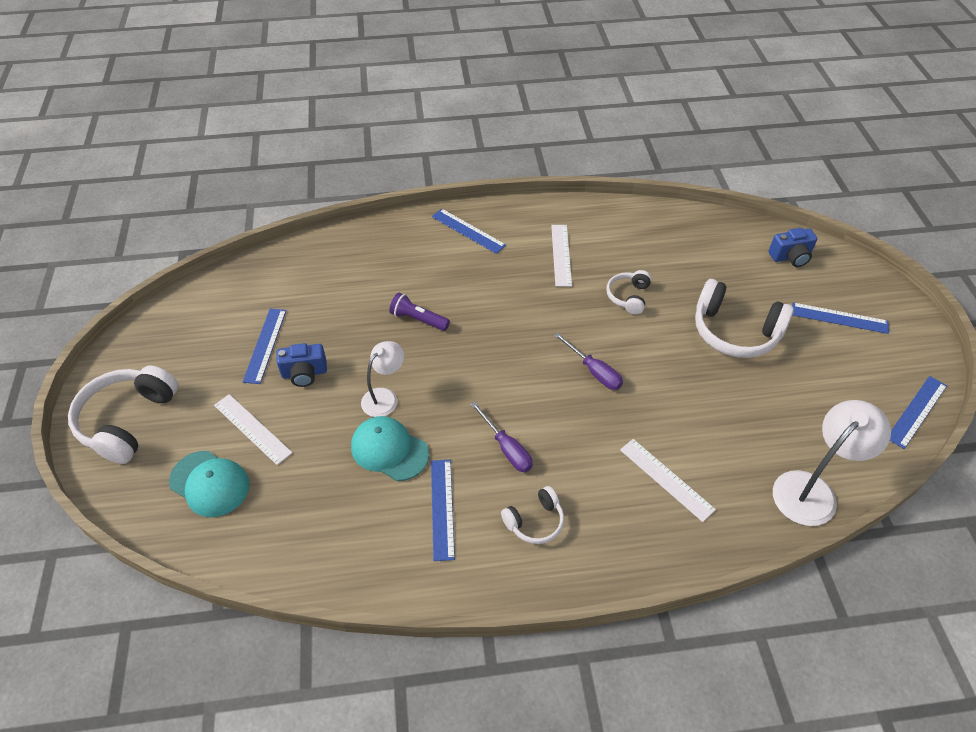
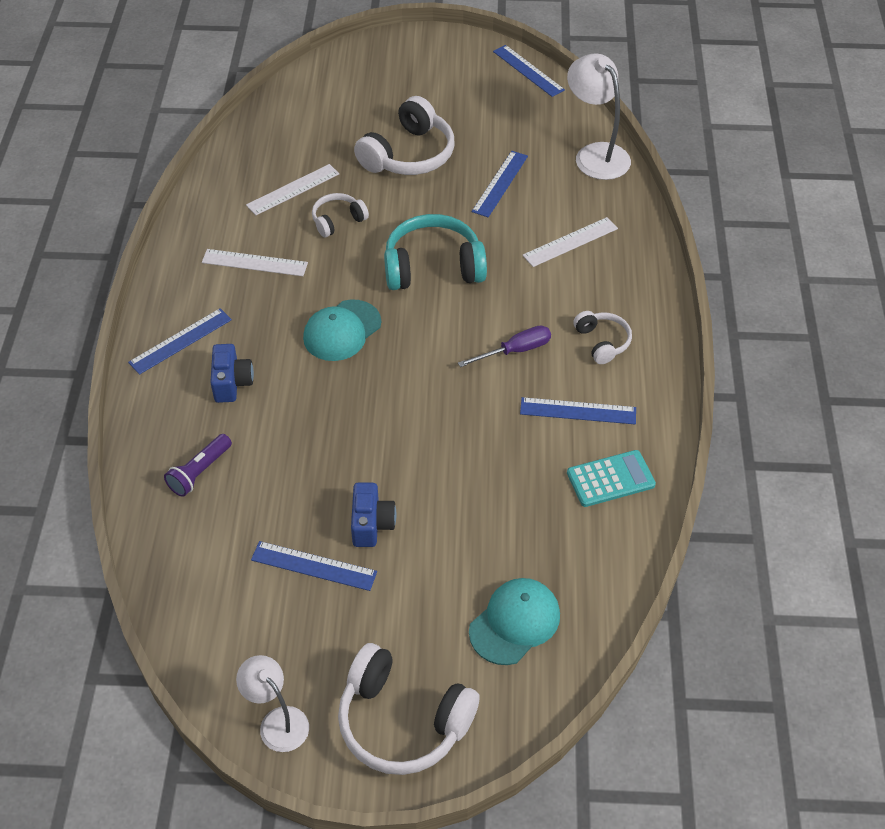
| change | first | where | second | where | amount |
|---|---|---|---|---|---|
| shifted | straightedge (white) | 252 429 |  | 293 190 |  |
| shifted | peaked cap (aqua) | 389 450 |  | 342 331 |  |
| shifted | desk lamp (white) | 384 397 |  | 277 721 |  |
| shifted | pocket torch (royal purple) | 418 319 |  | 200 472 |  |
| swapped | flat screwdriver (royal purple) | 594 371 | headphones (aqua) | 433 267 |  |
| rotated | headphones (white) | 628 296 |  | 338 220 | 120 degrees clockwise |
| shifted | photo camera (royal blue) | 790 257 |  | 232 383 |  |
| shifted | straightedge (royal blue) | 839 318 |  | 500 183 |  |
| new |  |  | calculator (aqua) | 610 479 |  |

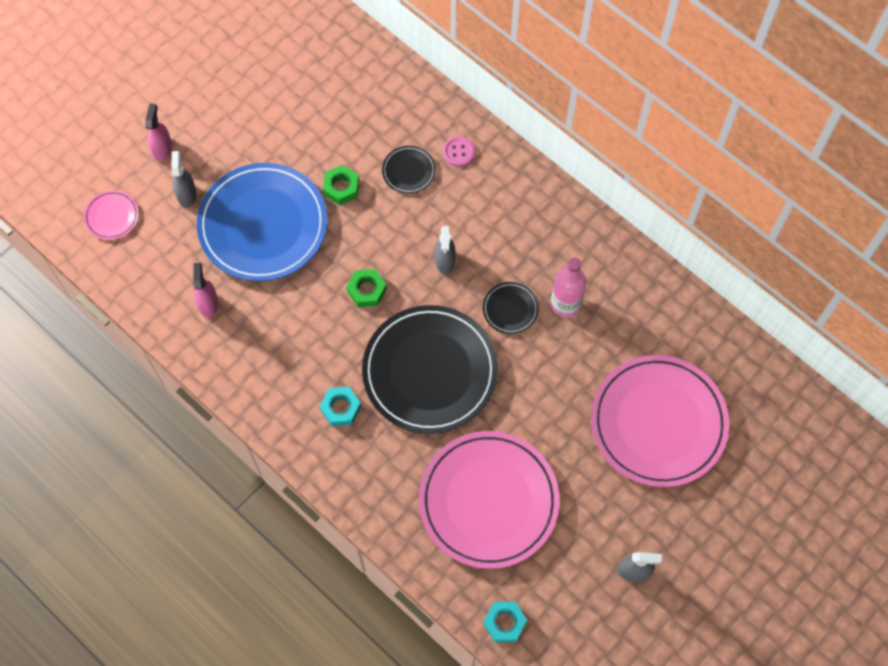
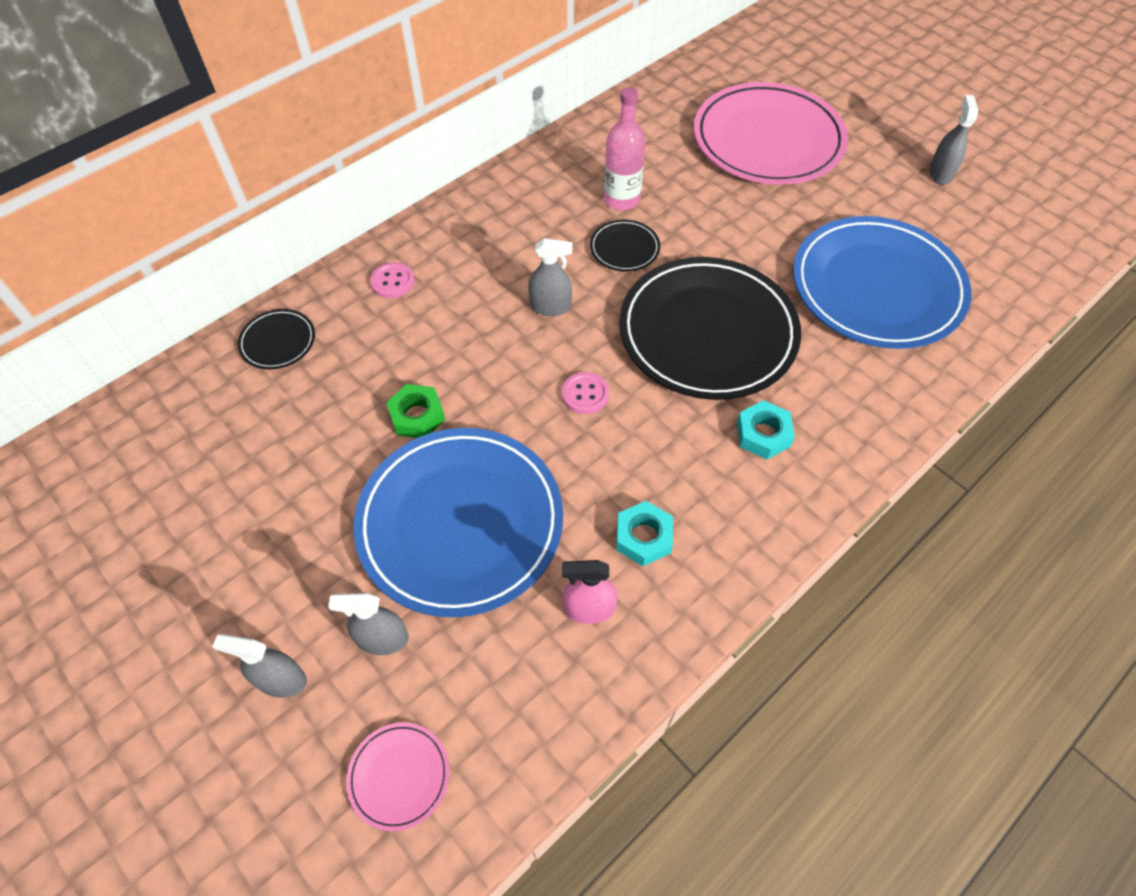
| change | first | where | second | where | amount |
|---|---|---|---|---|---|
| repainted | spray bottle (pink) | 162 148 | spray bottle (gray) | 281 680 |  |
| swapped | nut (emerald) | 366 290 | sewing button (pink) | 585 394 |  |
| shifted | plate (black) | 409 171 |  | 278 341 |  |
| repainted | plate (pink) | 488 501 | plate (royal blue) | 877 287 |  |
| shifted | nut (aqua) | 504 623 |  | 643 537 |  |

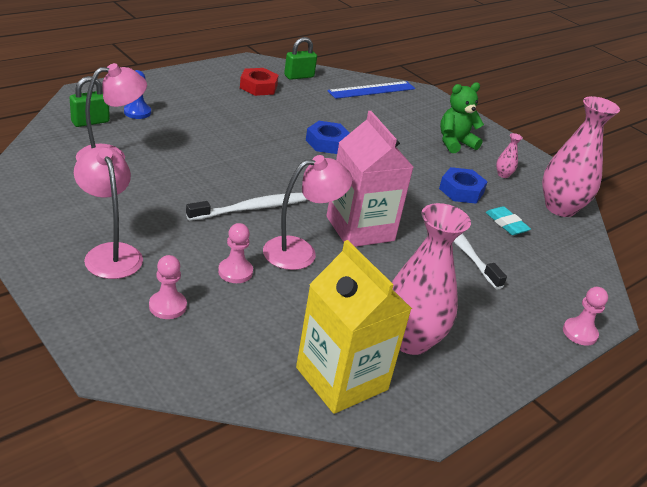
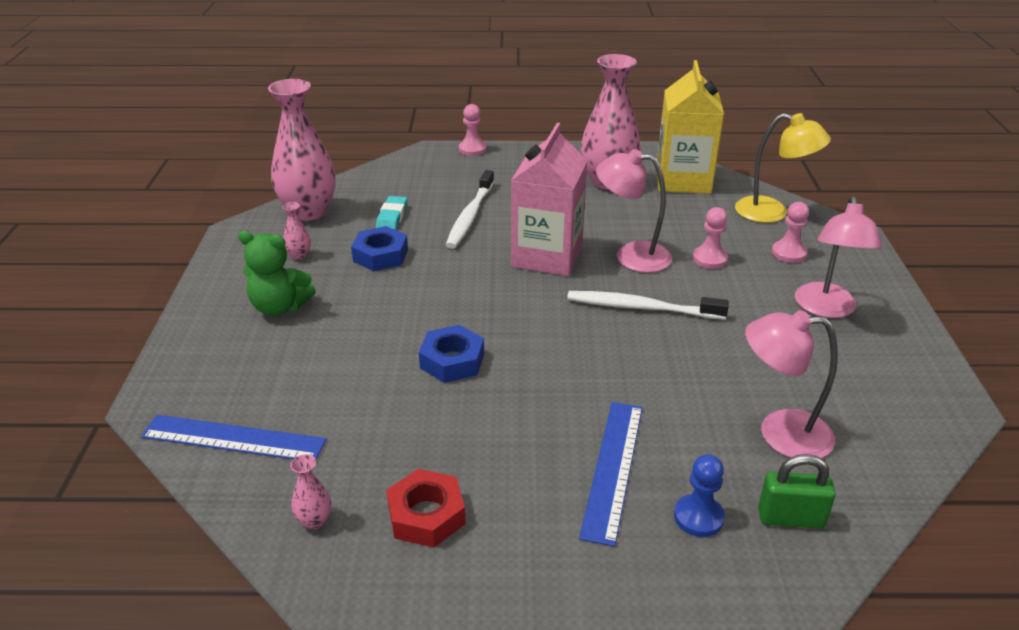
| change | first | where | second | where | amount |
|---|---|---|---|---|---|
| swapped | padlock (emerald) | 299 76 | flower vase (pink) | 314 520 |  |
| new |  |  | straightedge (royal blue) | 613 468 |  |
| new |  |  | desk lamp (bright yellow) | 772 212 |  |

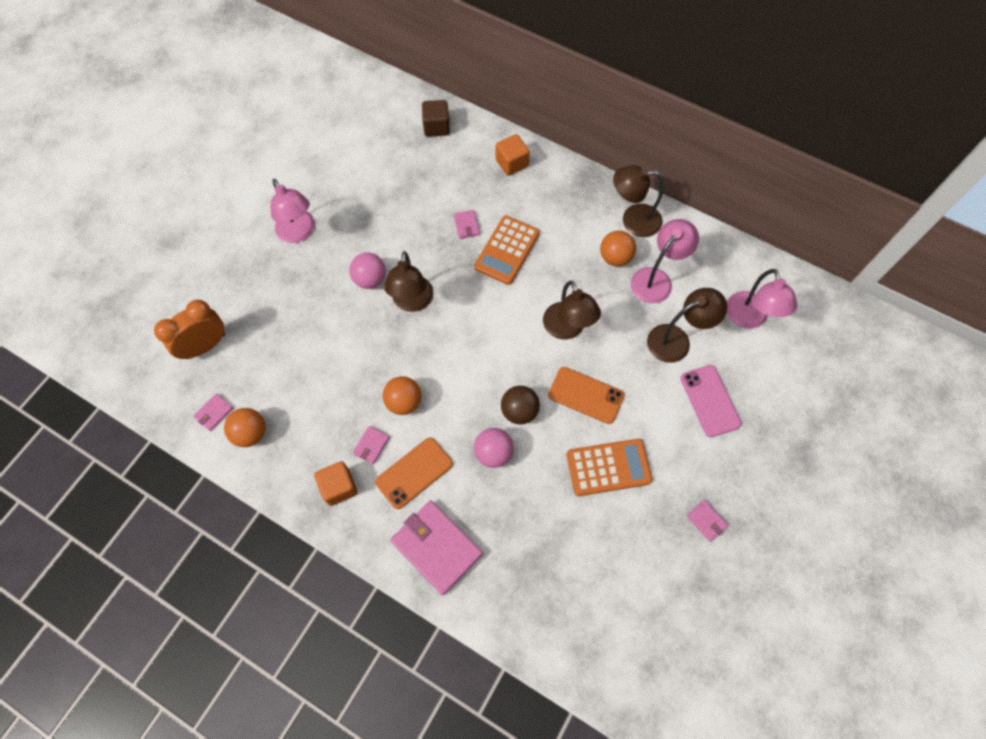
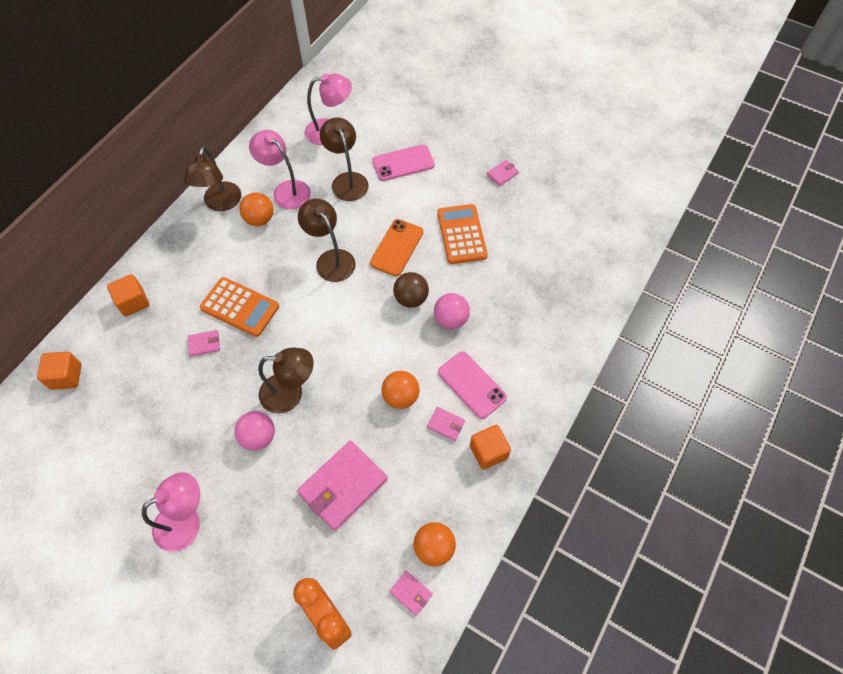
| change | first | where | second | where | amount |
|---|---|---|---|---|---|
| repainted | smartphone (orange) | 414 473 | smartphone (pink) | 472 385 |  |
| shifted | wallet (pink) | 436 547 |  | 343 486 |  |
| repainted | cube (brown) | 436 127 | cube (orange) | 66 376 |  |
| rotated | desk lamp (brown) | 567 329 |  | 331 259 | 105 degrees counterclockwise |

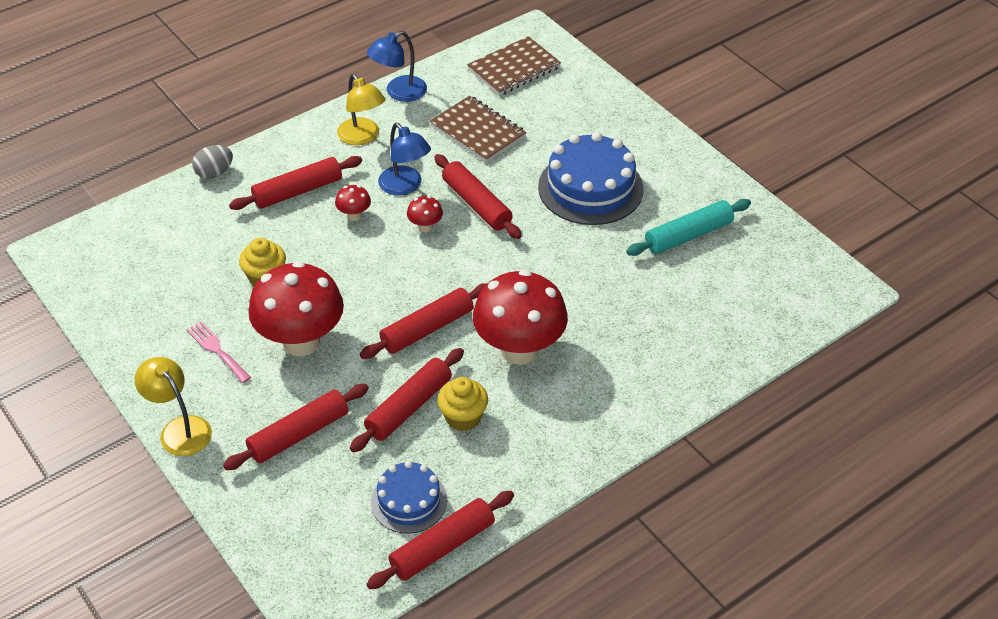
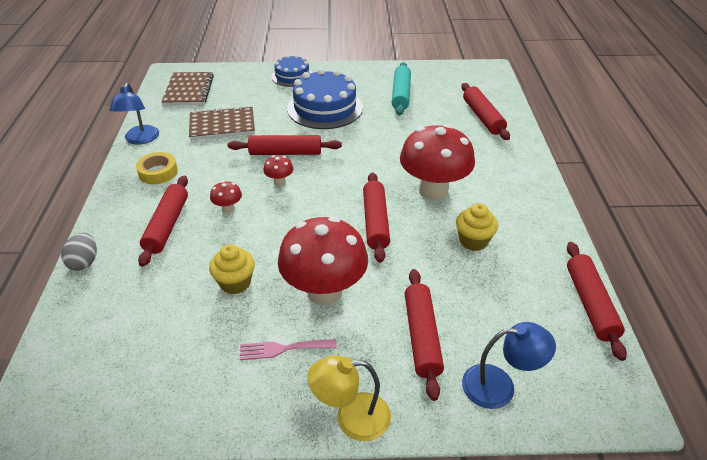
| change | first | where | second | where | amount |
|---|---|---|---|---|---|
| swapped | desk lamp (bright yellow) | 362 137 | tape (bright yellow) | 158 172 |  |
| shifted | dough roller (scarlet) | 409 407 |  | 482 117 |  |
| shifted | layer cake (royal blue) | 409 501 |  | 292 76 |  |
| shifted | desk lamp (royal blue) | 405 186 |  | 499 386 |  |

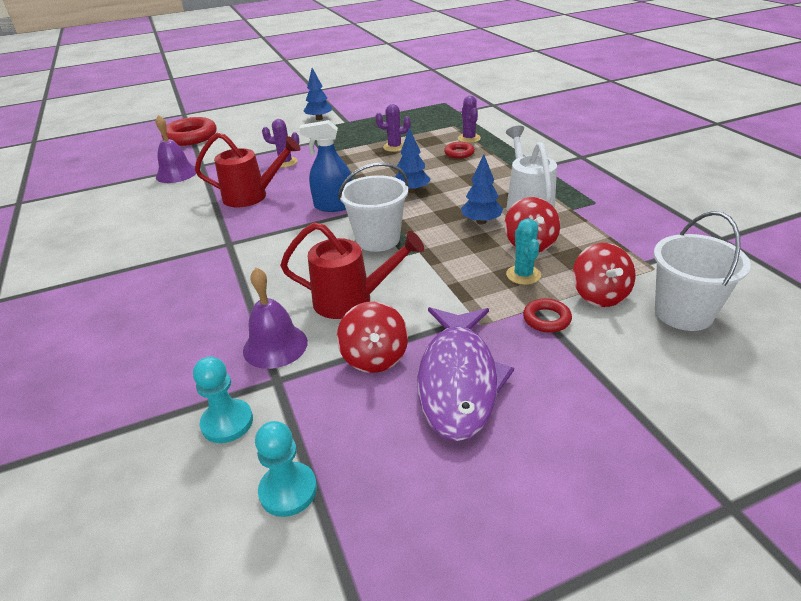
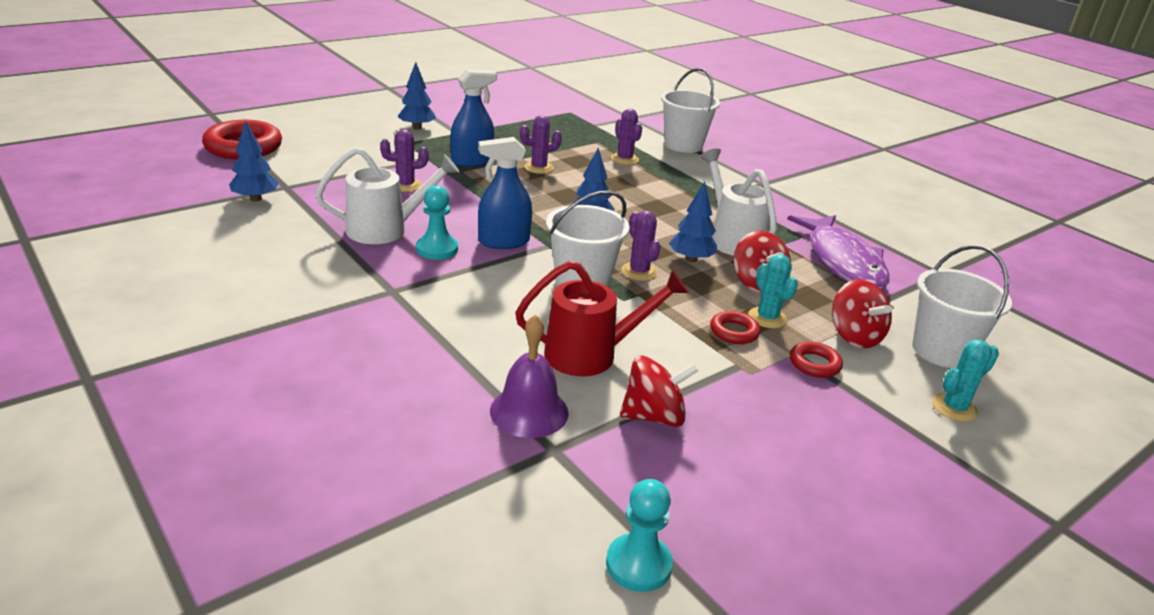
| change | first | where | second | where | amount |
|---|---|---|---|---|---|
| swapped | hand bell (royal purple) | 176 174 | toy tree (royal blue) | 255 199 |  |
| shifted | pawn (aqua) | 227 422 |  | 437 249 |  |
| repainted | watering pot (scarlet) | 252 196 | watering pot (white) | 386 229 |  |
| rotated | spinning top (scarlet) | 374 357 |  | 654 416 | 75 degrees counterclockwise |
| shifted | fish figure (royal purple) | 458 380 |  | 842 262 |  |
| shifted | torus (scarlet) | 459 153 |  | 734 332 |  |
| new |  |  | spray bottle (royal blue) | 472 161 |  |
| new |  |  | saguaro cactus (royal purple) | 639 272 |  |
| new |  |  | pail (white) | 683 145 |  |
| new |  |  | saguaro cactus (aqua) | 954 408 |  |

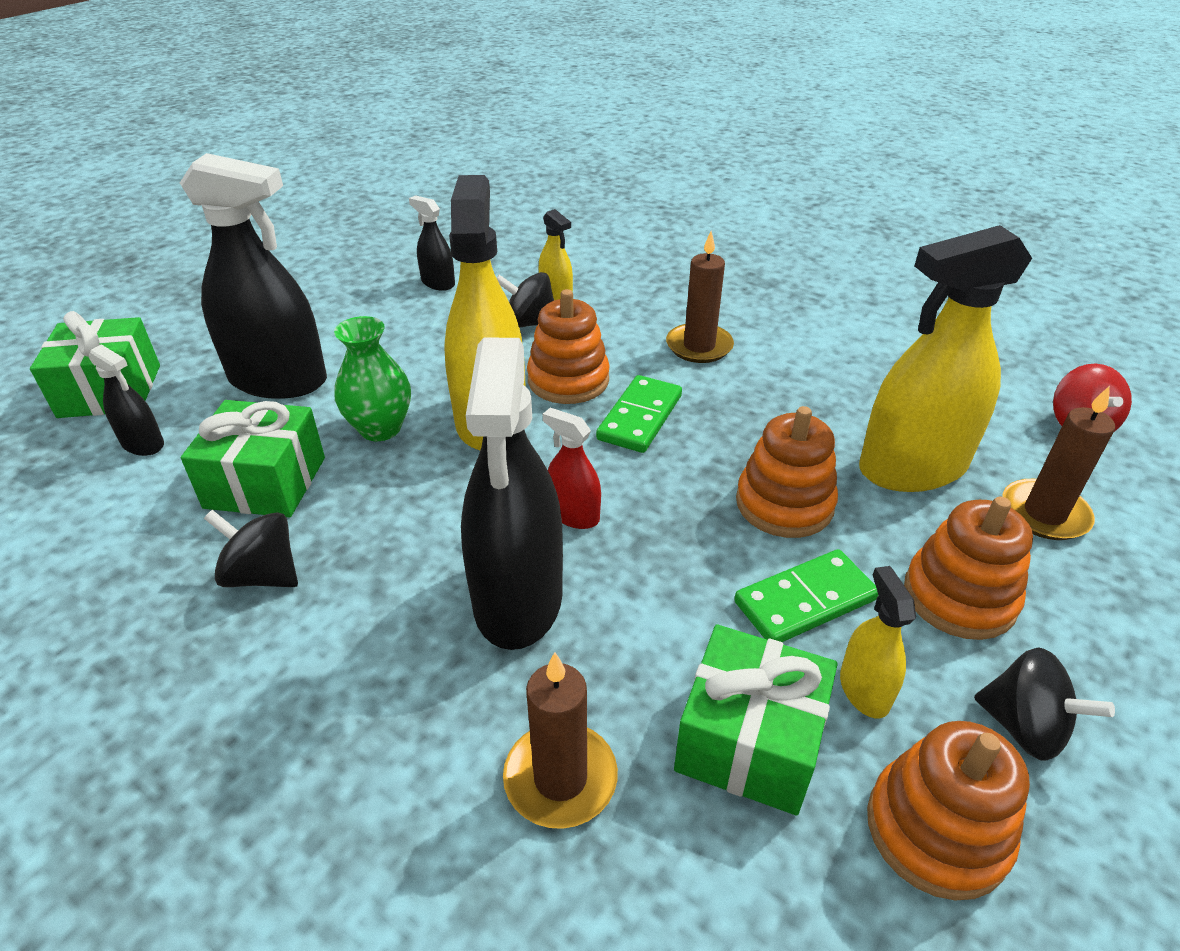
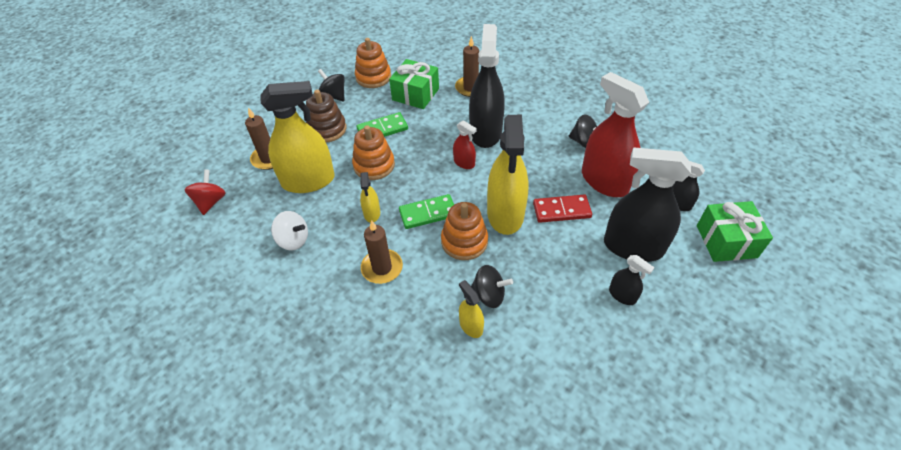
| change | first | where | second | where | amount |
|---|---|---|---|---|---|
| swapped | present (emerald) | 265 482 | spray bottle (scarlet) | 604 181 |  |
| swapped | flower vase (emerald) | 380 428 | domino (scarlet) | 561 210 |  |
| shifted | spray bottle (black) | 438 283 |  | 622 295 |  |
| rotated | domino (emerald) | 639 417 |  | 428 213 | 45 degrees clockwise |
| shifted | spray bottle (bright yellow) | 864 690 |  | 372 213 |  |
| repainted | ring stacker (orange) | 959 597 | ring stacker (brown) | 327 129 |  |
| new |  |  | spinning top (white) | 293 240 |  |

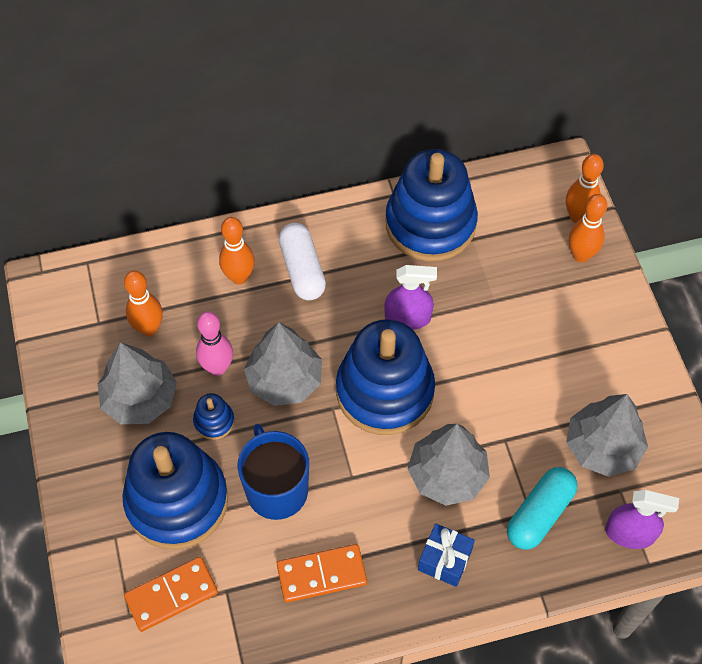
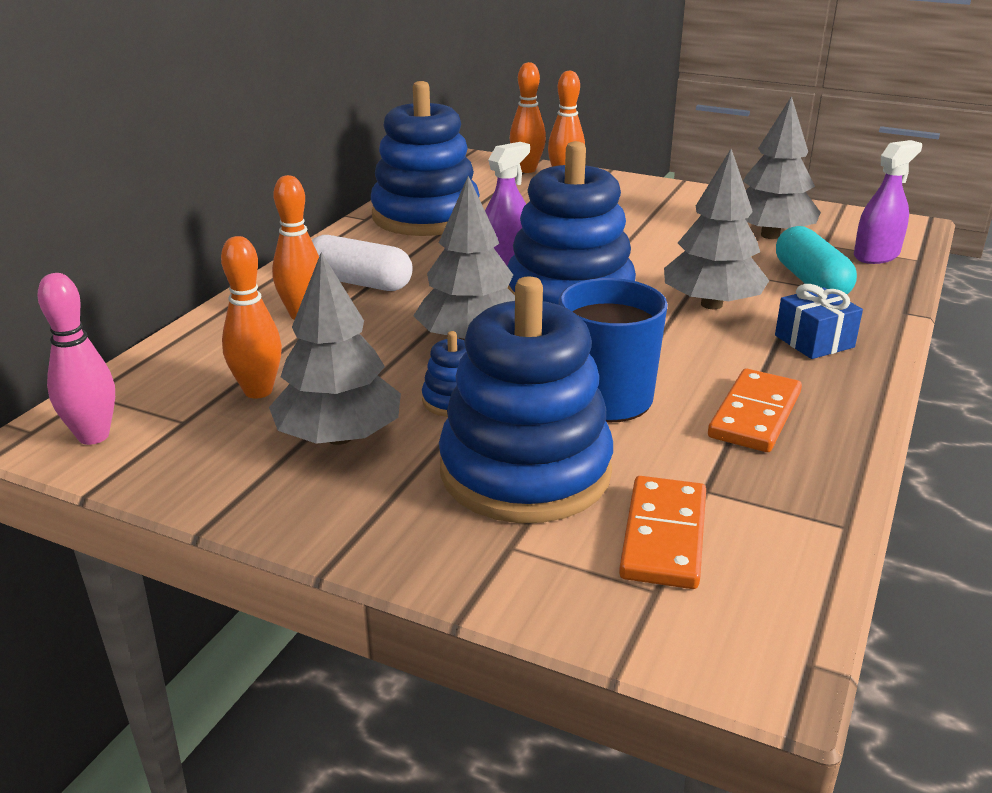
| change | first | where | second | where | amount |
|---|---|---|---|---|---|
| shifted | tenpin (pink) | 217 367 |  | 93 436 |  |

